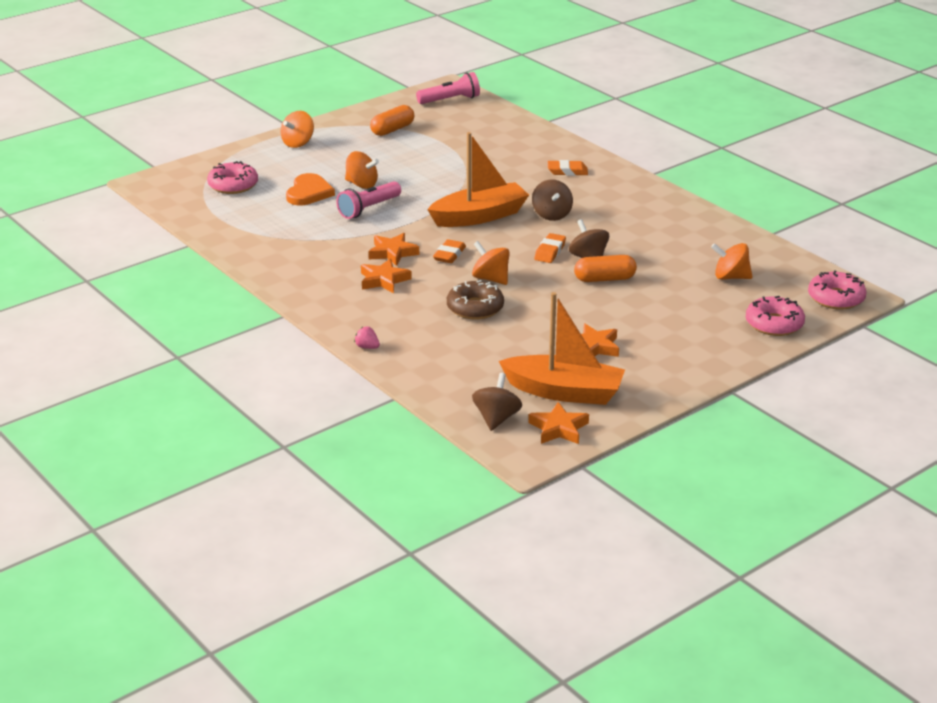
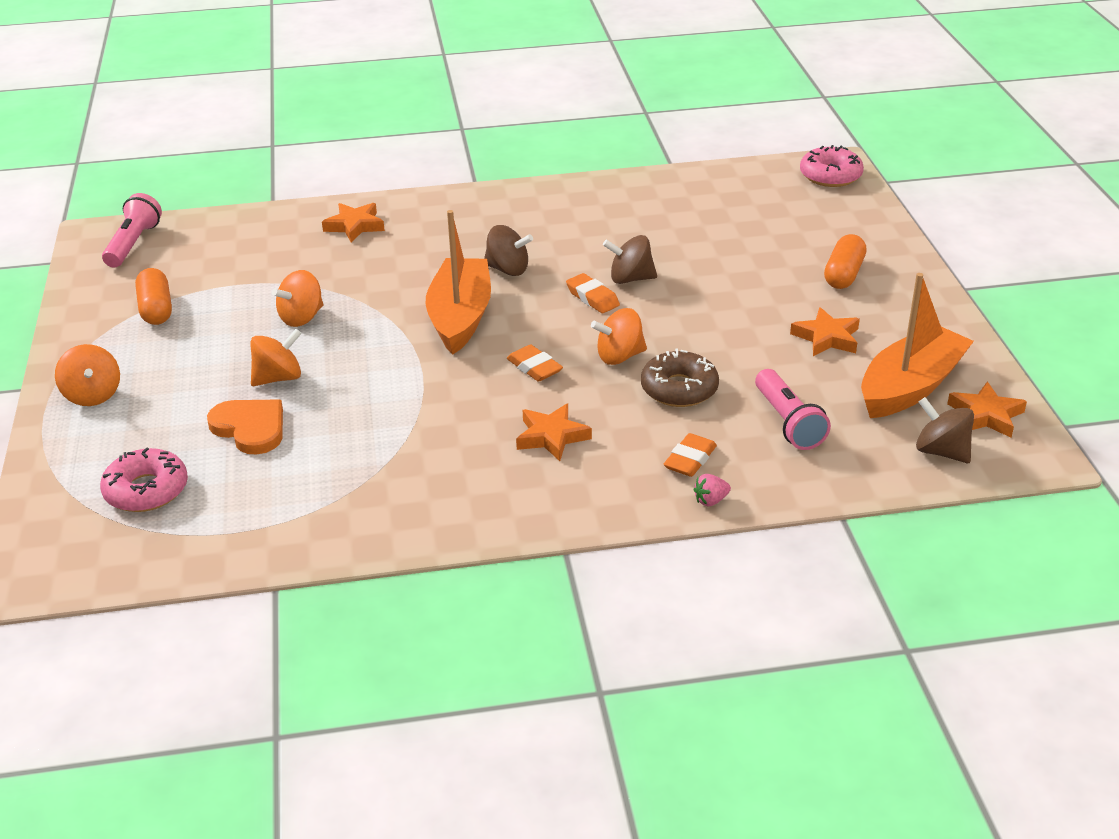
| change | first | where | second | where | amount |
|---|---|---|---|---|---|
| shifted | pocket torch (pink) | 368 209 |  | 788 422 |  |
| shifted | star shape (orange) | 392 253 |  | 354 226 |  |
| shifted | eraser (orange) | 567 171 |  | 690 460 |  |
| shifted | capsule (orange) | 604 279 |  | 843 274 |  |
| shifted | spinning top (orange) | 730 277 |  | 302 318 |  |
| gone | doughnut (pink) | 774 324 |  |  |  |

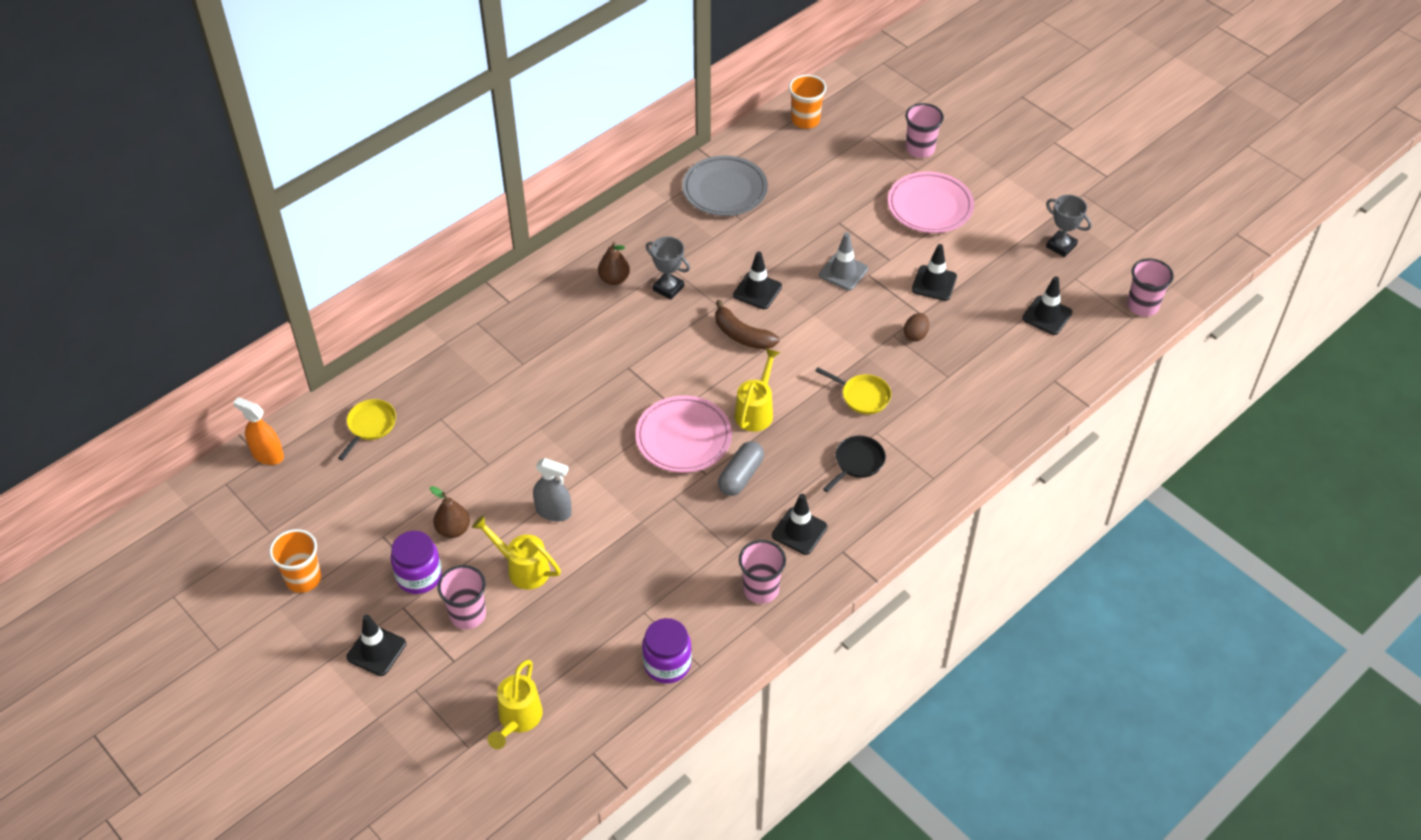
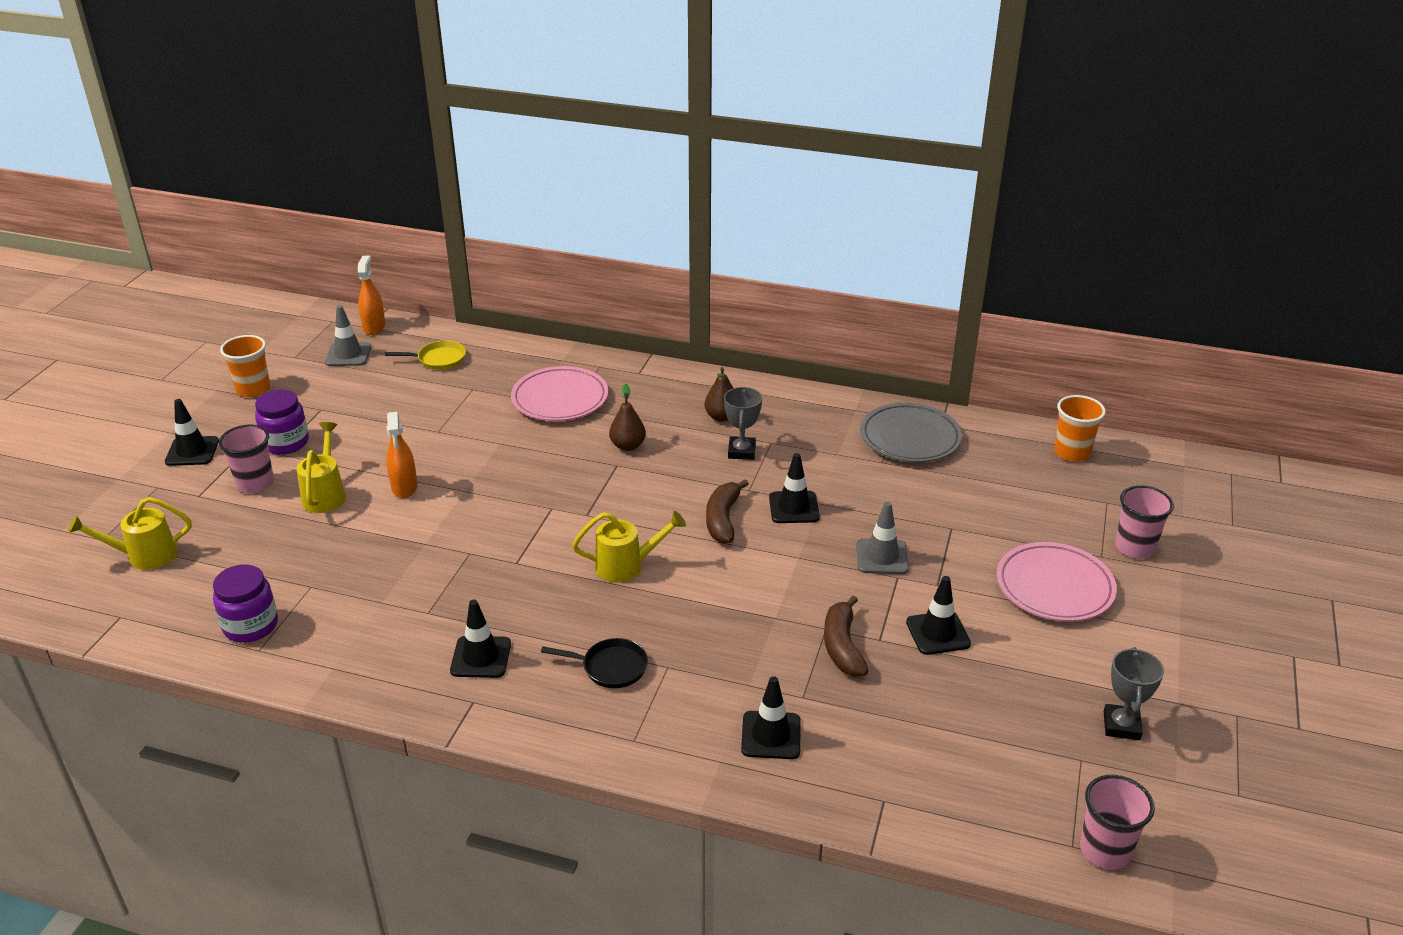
| change | first | where | second | where | amount |
|---|---|---|---|---|---|
| shifted | toy pear (brown) | 453 529 |  | 628 446 |  |
| repainted | spray bottle (gray) | 553 512 | spray bottle (orange) | 404 487 |  |
| shifted | plate (pink) | 683 438 |  | 560 399 |  |
| gone | capsule (gray) | 741 476 |  |  |  |
| gone | beaker (pink) | 761 589 |  |  |  |
| gone | frying pan (bright yellow) | 862 396 |  |  |  |
| swapped | egg shape (brown) | 915 335 | toy banana (brown) | 842 646 |  |
| shifted | road cone (black) | 1047 315 |  | 771 735 |  |
| new |  |  | road cone (gray) | 348 355 |  |

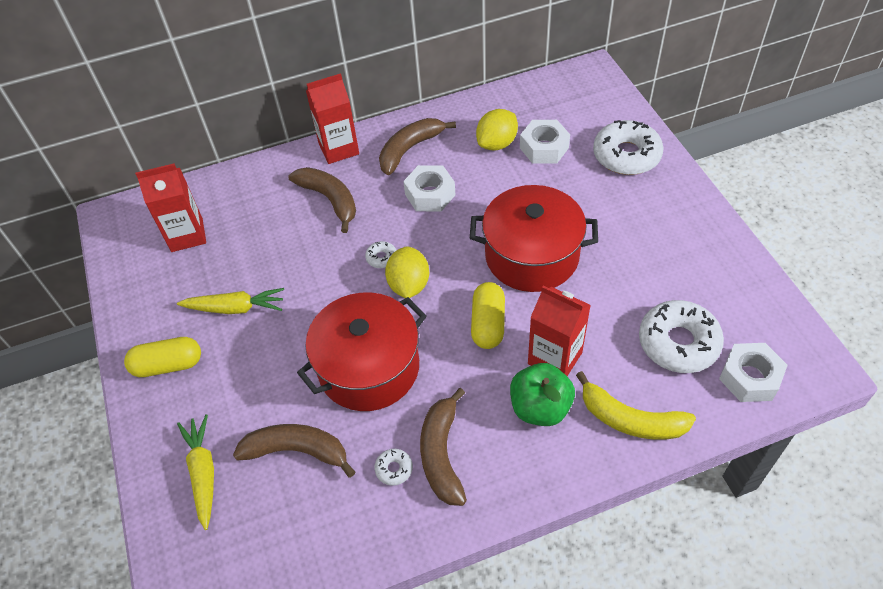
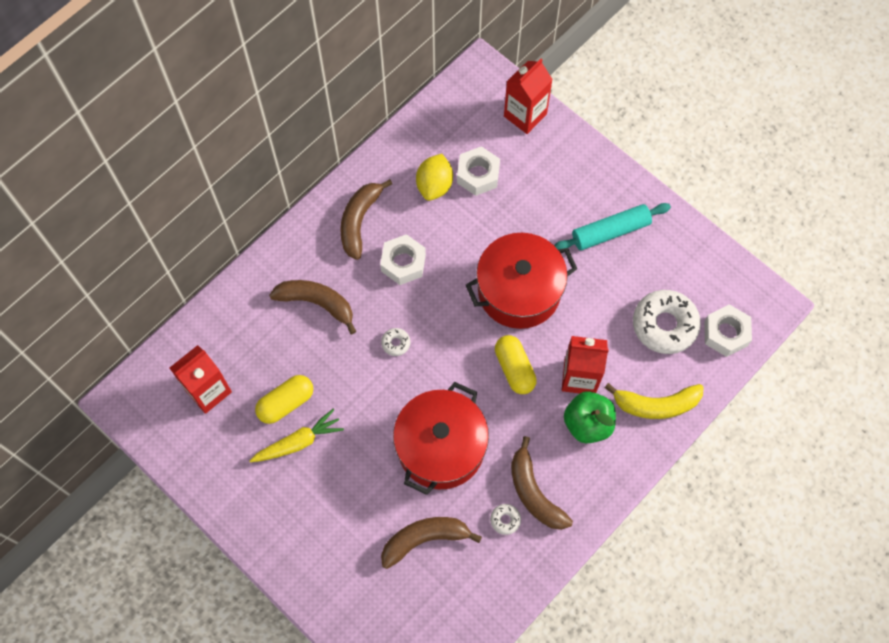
| change | first | where | second | where | amount |
|---|---|---|---|---|---|
| shifted | capsule (bright yellow) | 168 365 |  | 286 403 |  |
| gone | root vegetable (bright yellow) | 203 473 |  |  |  |
| shifted | milk carton (scarlet) | 338 149 |  | 525 115 |  |
| gone | citrus fruit (bright yellow) | 409 285 |  |  |  |
| gone | doughnut (white) | 626 155 |  |  |  |
| new |  |  | dough roller (aqua) | 610 232 |  |

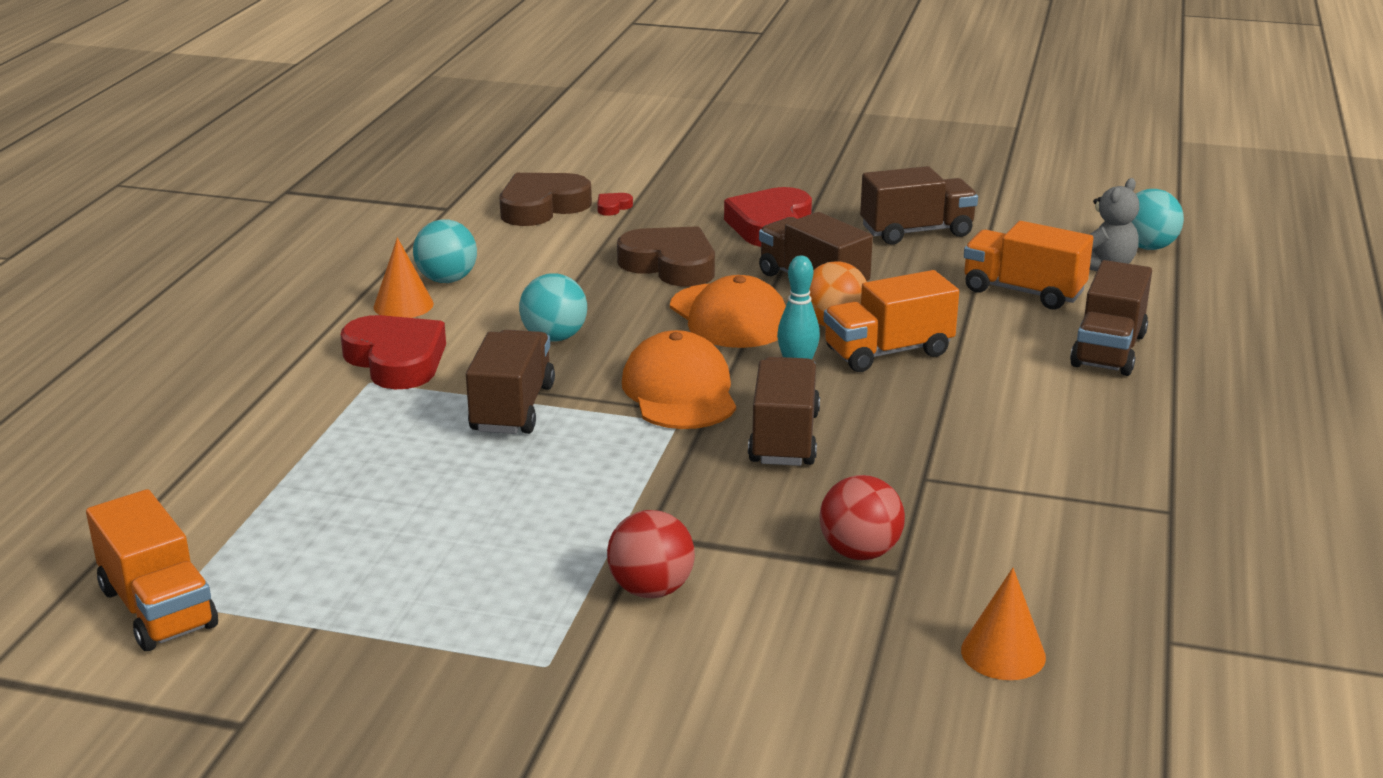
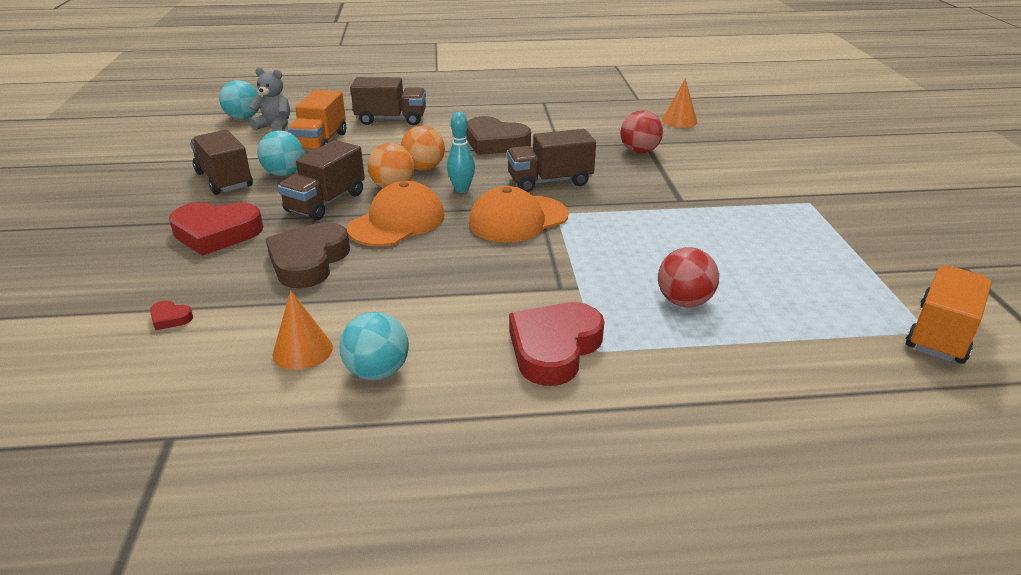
| change | first | where | second | where | amount |
|---|---|---|---|---|---|
| shifted | cone (orange) | 403 305 |  | 302 350 |  |
| gone | truck (brown) | 512 408 |  |  |  |
| shifted | love heart (brown) | 542 207 |  | 495 142 |  |
| shifted | play ball (aqua) | 554 337 |  | 284 173 |  |
| shifted | play ball (scarlet) | 651 589 |  | 684 301 |  |
| swapped | truck (orange) | 888 352 | play ball (orange) | 424 168 |  |

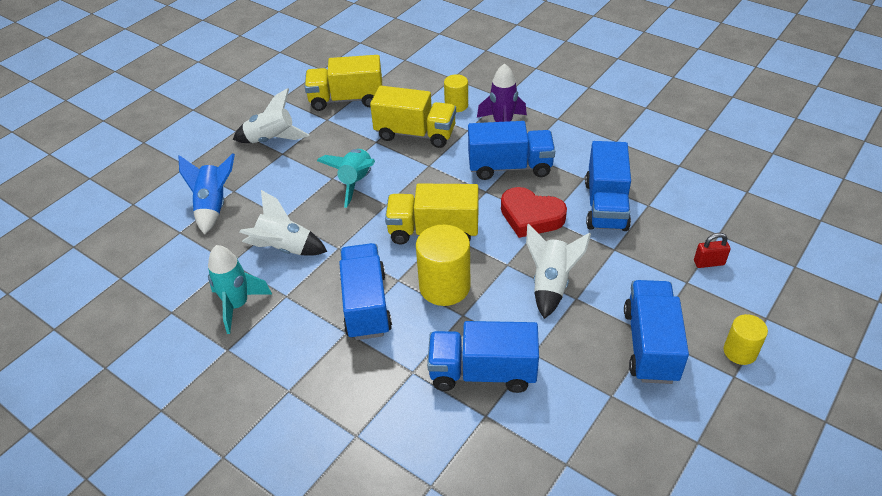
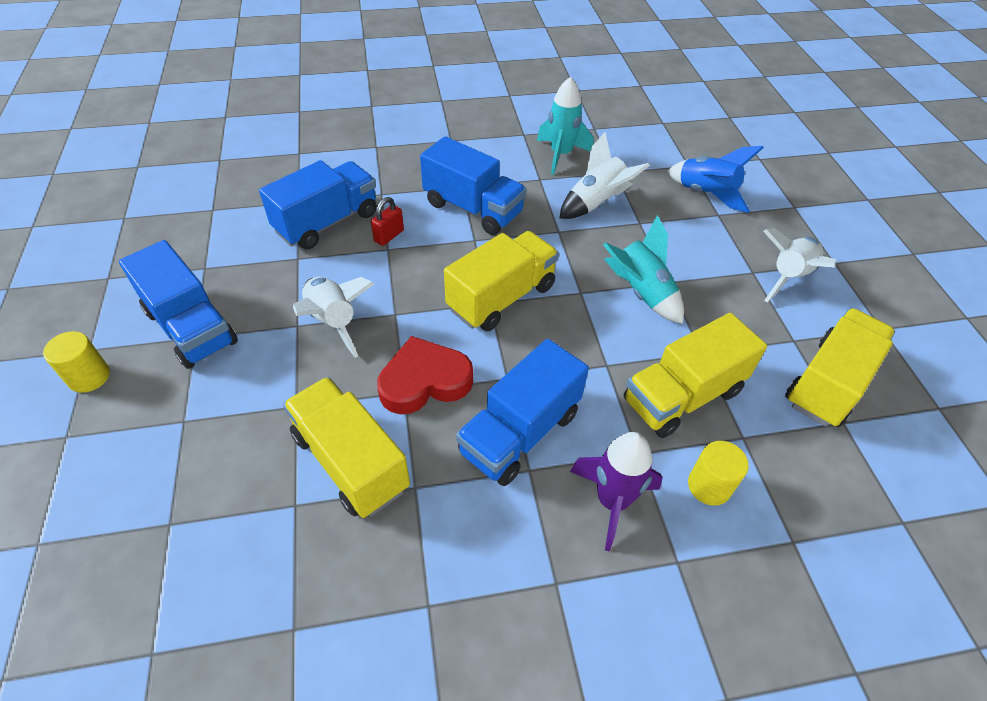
| change | first | where | second | where | amount |
|---|---|---|---|---|---|
| gone | cylinder (bright yellow) | 444 286 |  |  |  |
| repainted | truck (royal blue) | 606 205 | truck (bright yellow) | 351 462 |  |
| shifted | padlock (scarlet) | 709 263 |  | 389 236 |  |

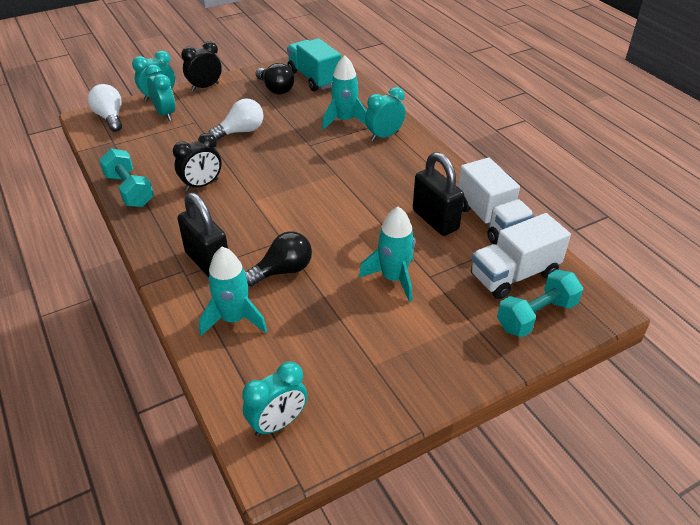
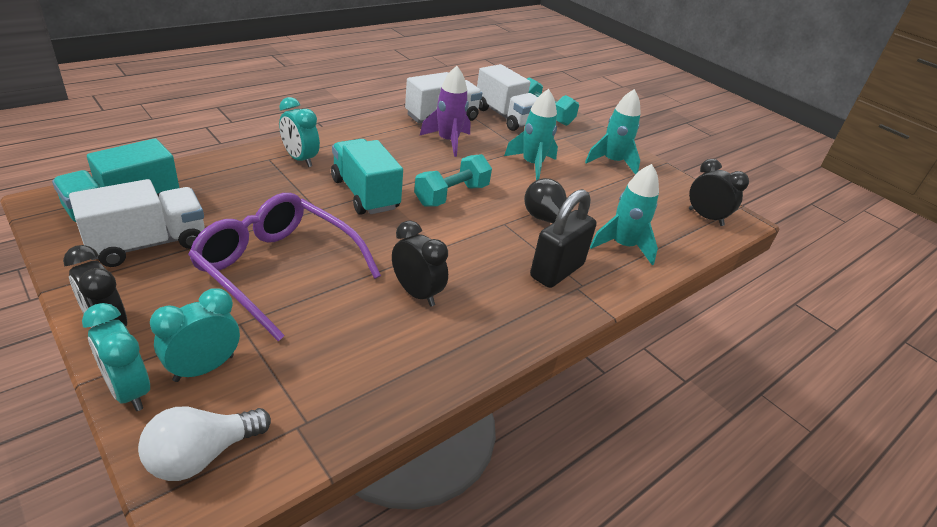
| change | first | where | second | where | amount |
|---|---|---|---|---|---|
| shifted | hand weight (aqua) | 129 190 |  | 451 195 |  |
| swapped | bulb (white) | 241 131 | glasses (royal purple) | 278 270 |  |
| repainted | bedside clock (aqua) | 278 423 | bedside clock (black) | 705 217 |  |
| swapped | bulb (black) | 275 89 | truck (white) | 148 244 |  |
| shifted | spaceship (aqua) | 345 121 |  | 612 162 |  |
| swapped | padlock (black) | 435 220 | spaceship (royal purple) | 448 141 |  |
| new |  |  | truck (aqua) | 365 194 |  |

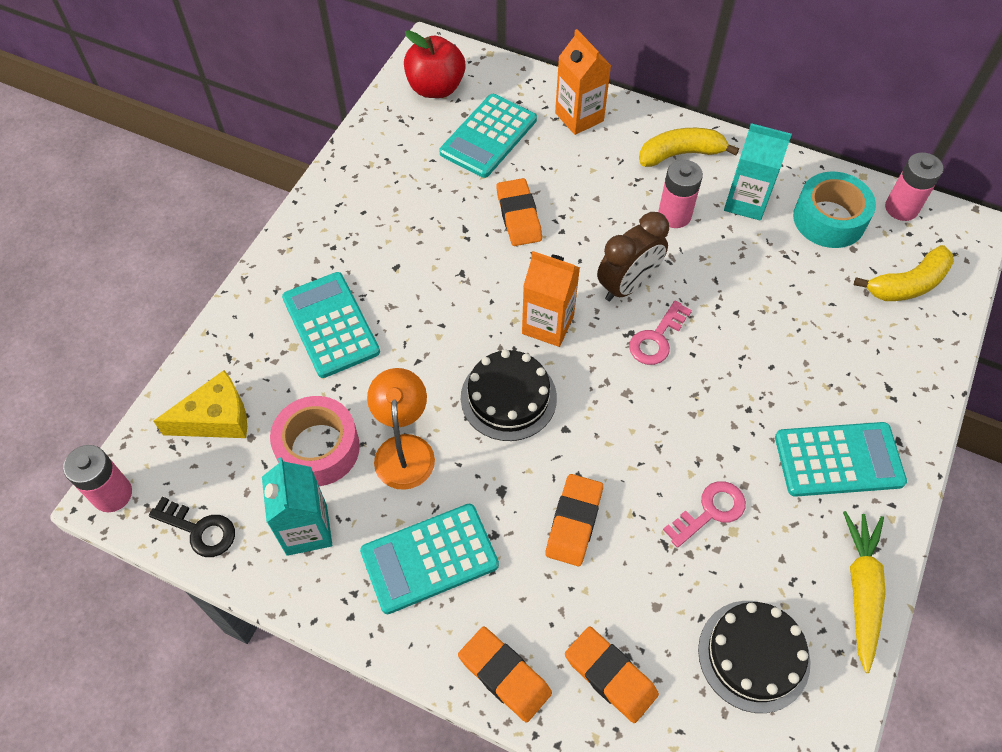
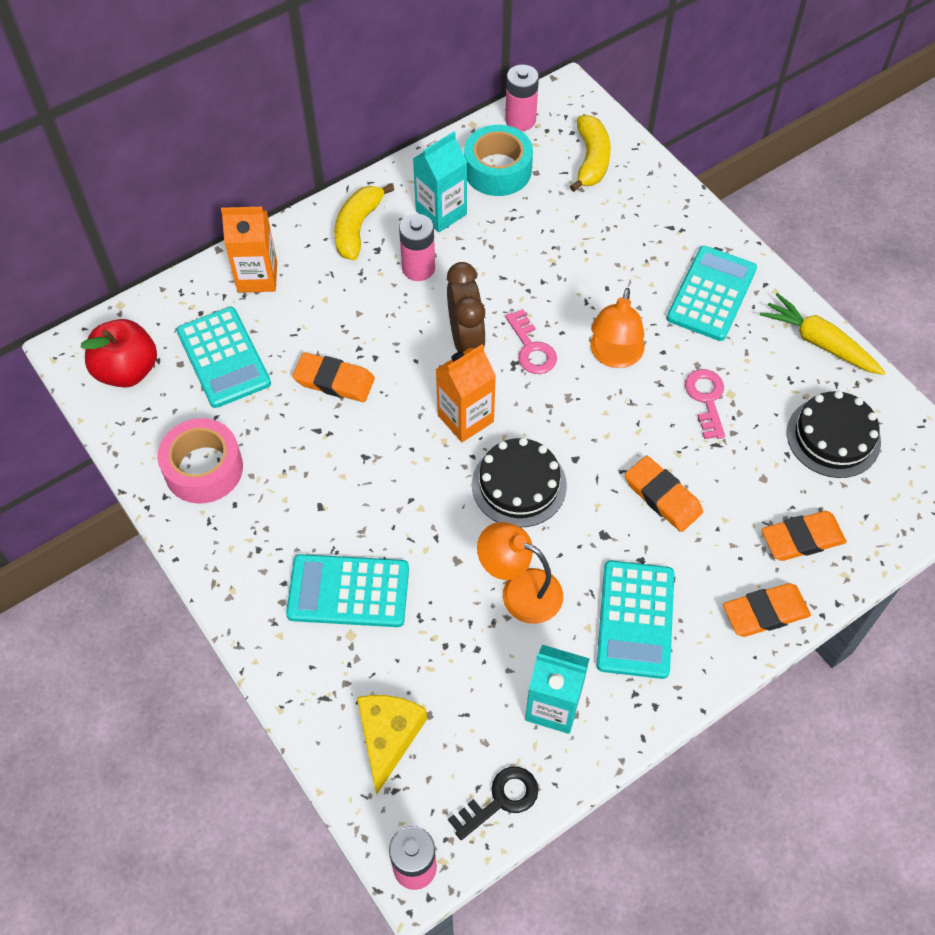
| change | first | where | second | where | amount |
|---|---|---|---|---|---|
| shifted | tape (pink) | 318 448 |  | 203 469 |  |
| new |  |  | desk lamp (orange) | 614 356 |  |

